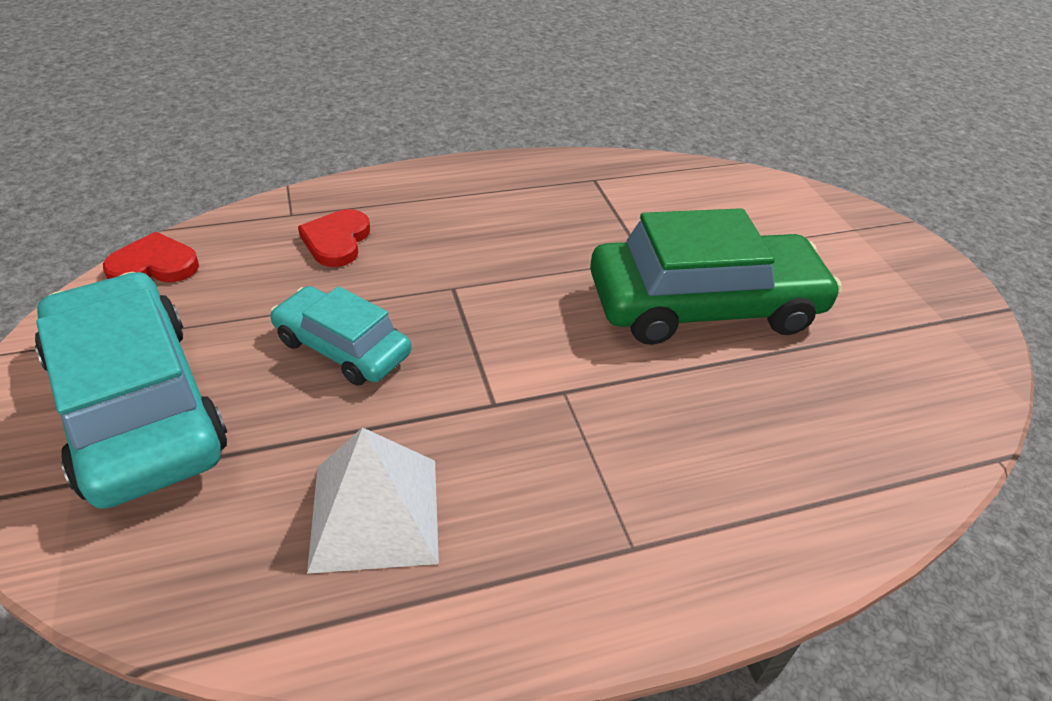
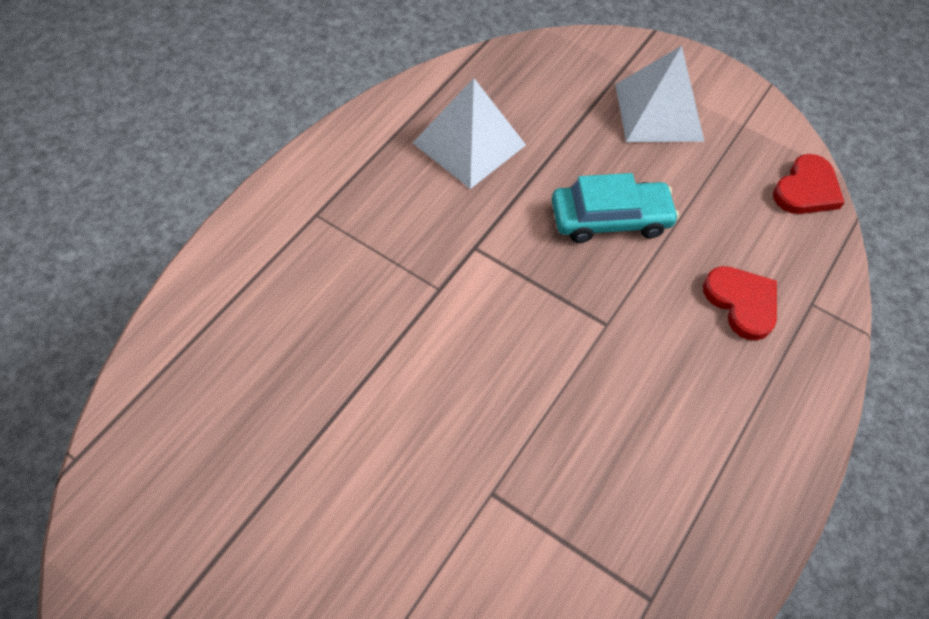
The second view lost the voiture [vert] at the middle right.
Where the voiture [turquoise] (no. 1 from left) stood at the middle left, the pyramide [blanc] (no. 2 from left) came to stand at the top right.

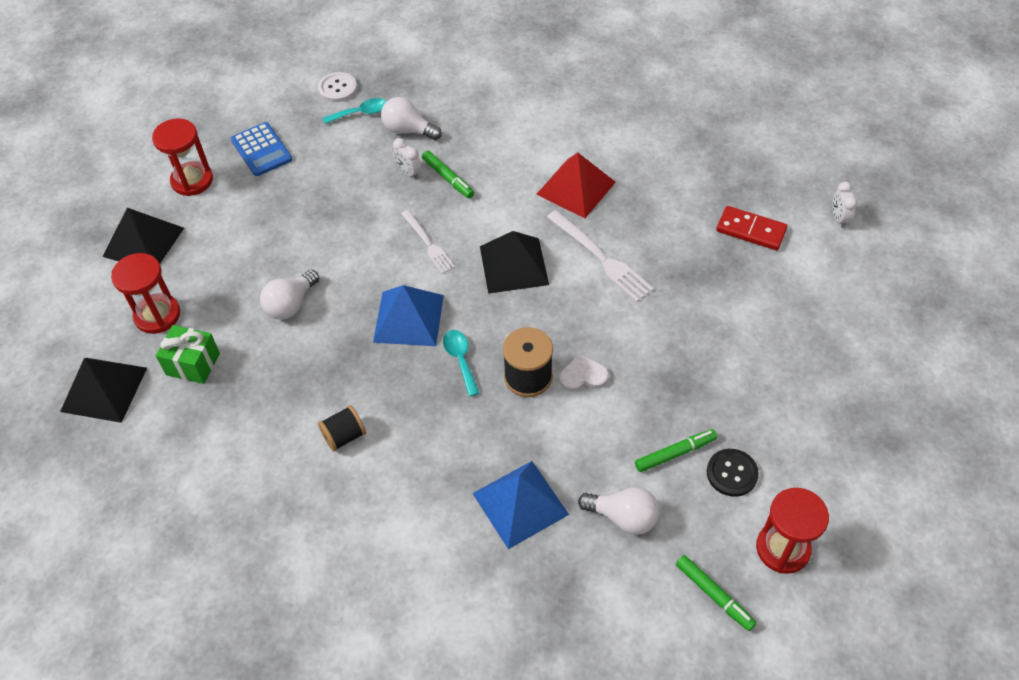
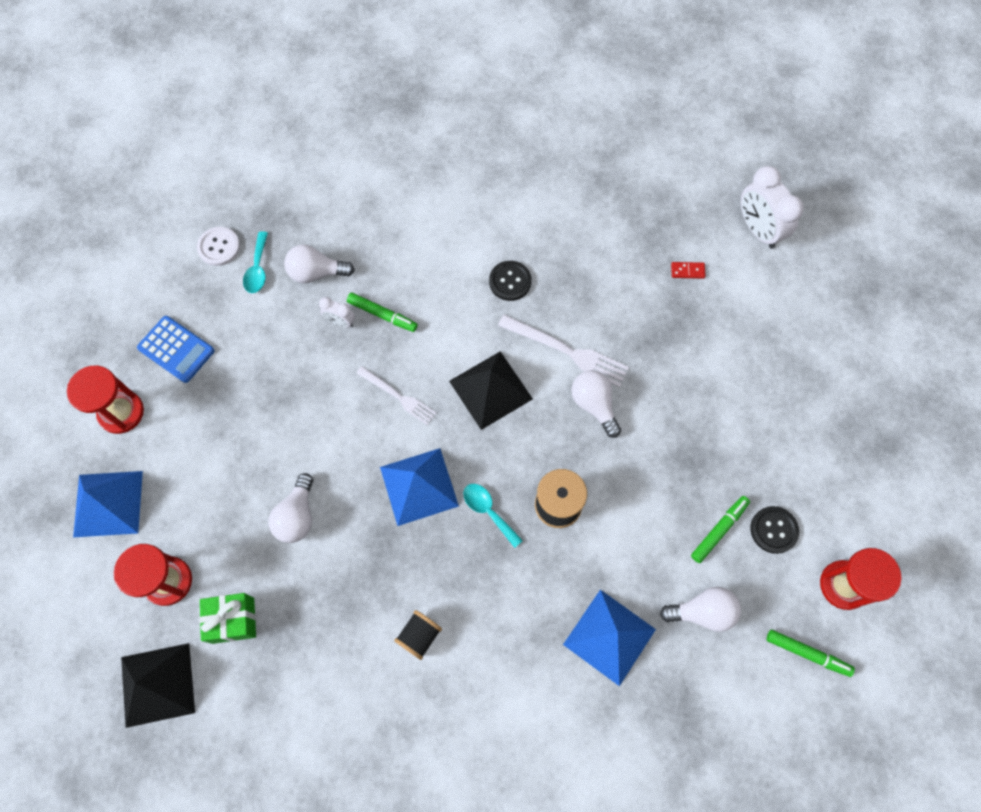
The cuillère [turquoise] (no. 1 from left) at the top centre ended up facing another way, 135 degrees clockwise from before.
Where the pyramide [rouge] stood at the top centre, the bouton [noir] (no. 1 from left) came to stand at the centre.
The size of the réveil [blanc] (no. 2 from left) at the top right changed by a factor of 1.95.
The size of the domino [rouge] at the middle right changed by a factor of 0.53.
What was the pyramide [noir] (no. 2 from left) at the middle left turned into the pyramide [bleu] (no. 1 from left) at the middle left.
The second view lost the cœur [blanc] at the centre.
The second view gained the ampoule [blanc] (no. 3 from left) at the centre.

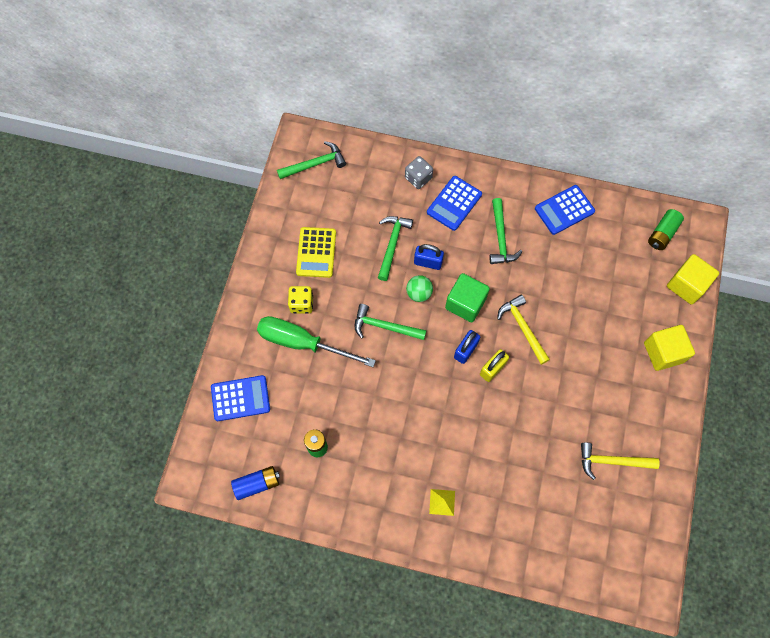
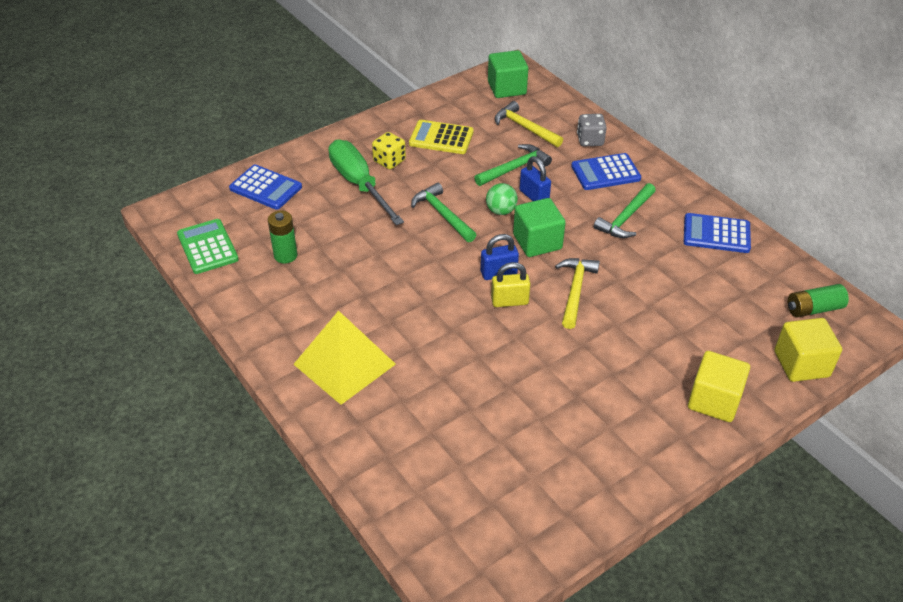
Where the marteau [vert] (no. 1 from left) stood at the top centre, the cube [vert] (no. 1 from left) came to stand at the top centre.
The calculatrice [jaune] at the centre ended up facing another way, 60 degrees clockwise from before.
The marteau [jaune] (no. 2 from left in the first image) ended up elsewhere, having gone from the bottom right to the top centre.
Where the pile [bleu] stood at the bottom left, the calculatrice [vert] came to stand at the middle left.
The size of the pyramide [jaune] at the bottom centre changed by a factor of 2.32.

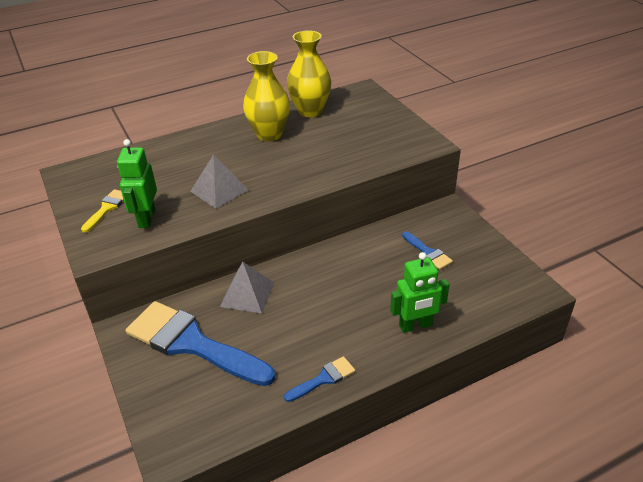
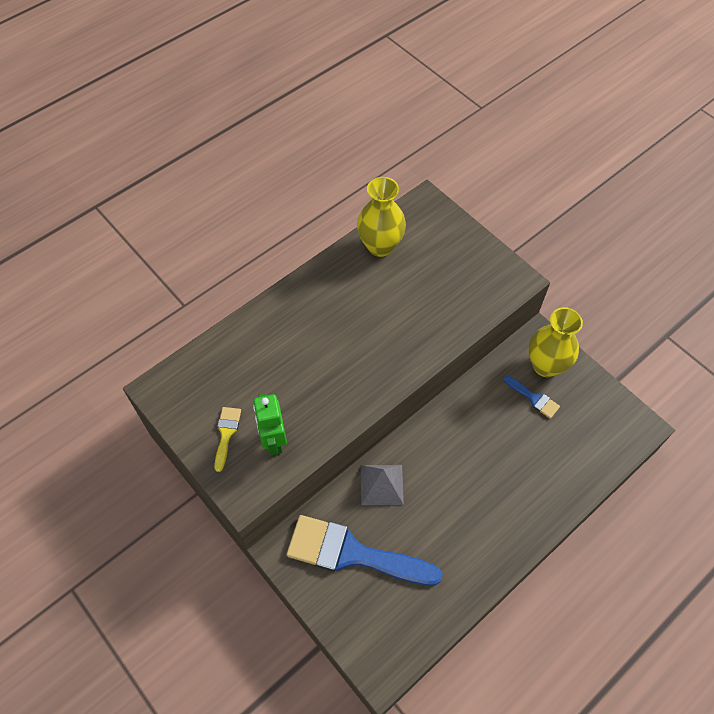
The vase [jaune] (no. 1 from left in the first image) ended up elsewhere, having gone from the top centre to the middle right.
The second view lost the pyramide [gris] (no. 1 from left) at the centre.
The second view lost the robot [vert] (no. 2 from left) at the centre.
The second view lost the pinceau [bleu] (no. 2 from left) at the bottom centre.

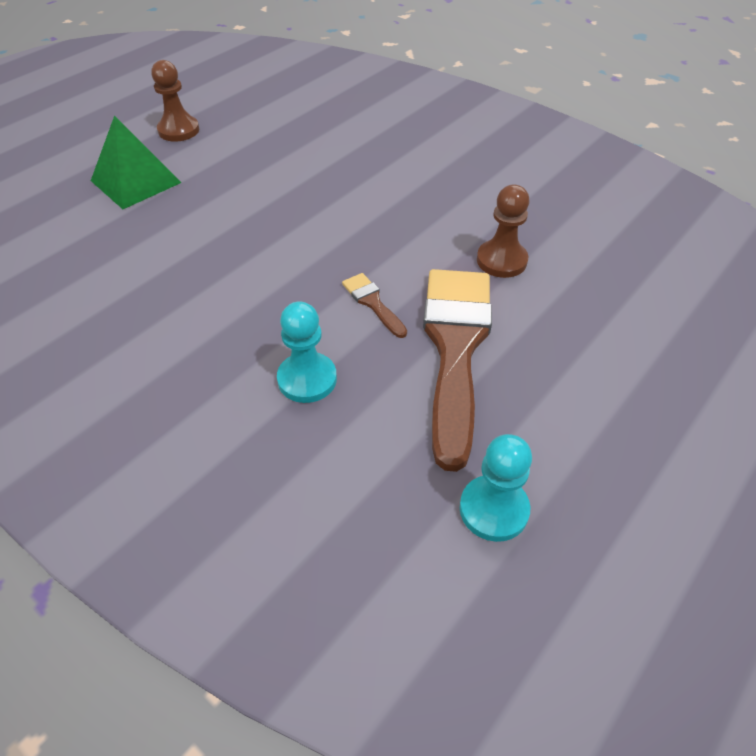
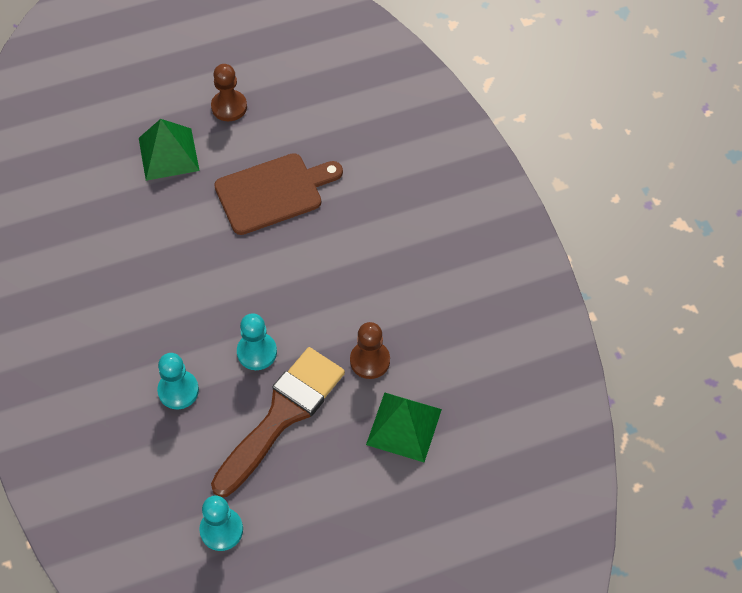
Where the pinceau [marron] (no. 1 from left) stood at the centre, the pion [turquoise] (no. 3 from left) came to stand at the centre.
The second view gained the planche à découper [marron] at the top centre.
The second view gained the pyramide [vert] (no. 2 from left) at the bottom centre.

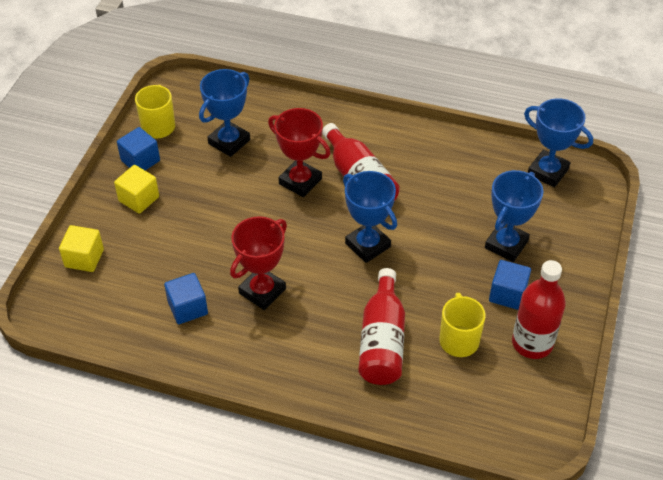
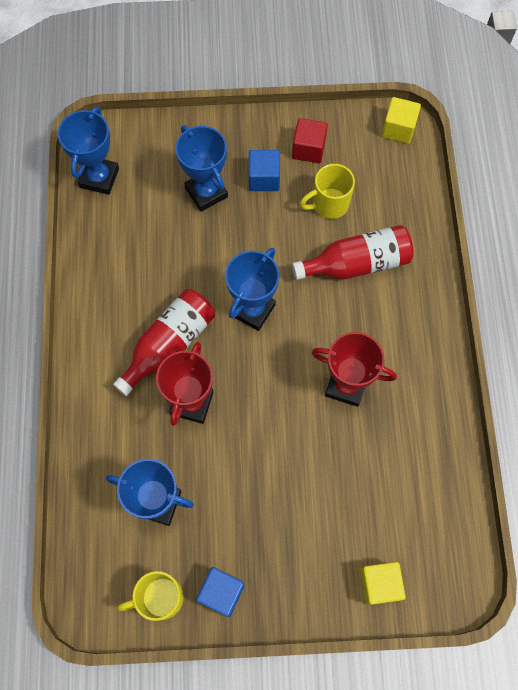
The cube [jaune] (no. 2 from left) ended up elsewhere, having gone from the middle left to the top right.
The trophée [bleu] (no. 3 from left) at the middle right ended up facing another way, 45 degrees clockwise from before.
Where the bouteille [rouge] (no. 3 from left) stood at the middle right, the cube [rouge] came to stand at the top centre.
The second view lost the cube [bleu] (no. 2 from left) at the middle left.

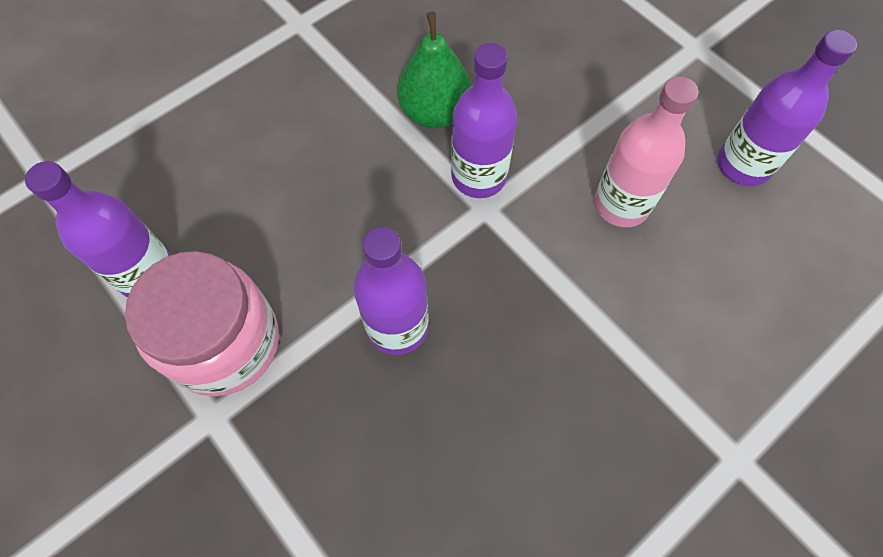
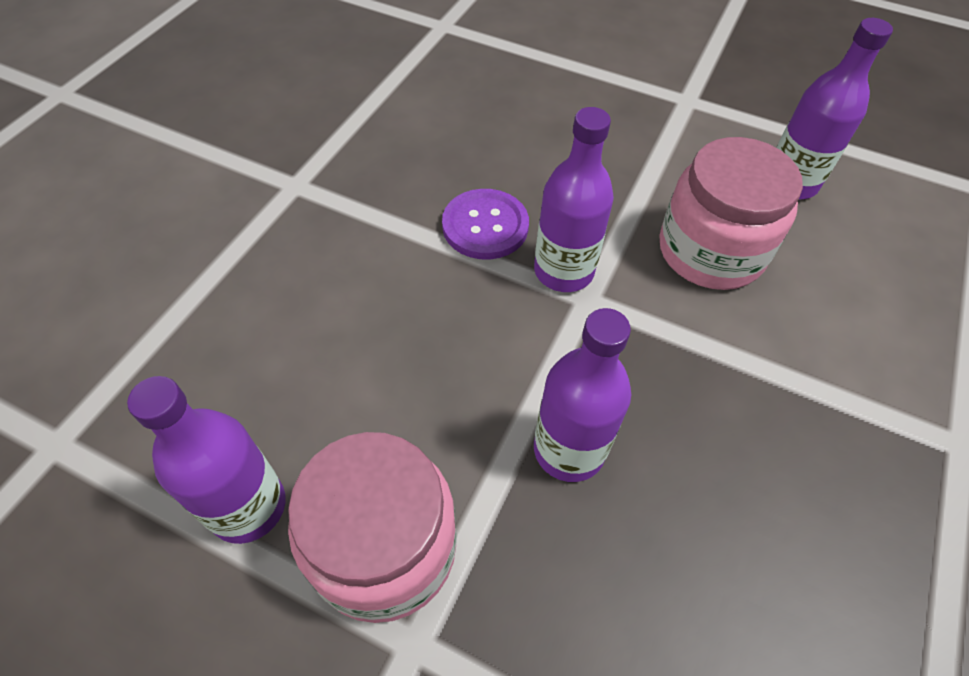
Where the poire [vert] stood at the top centre, the bouton [violet] came to stand at the top centre.
Where the bouteille [rose] stood at the top right, the bocal [rose] (no. 2 from left) came to stand at the top right.

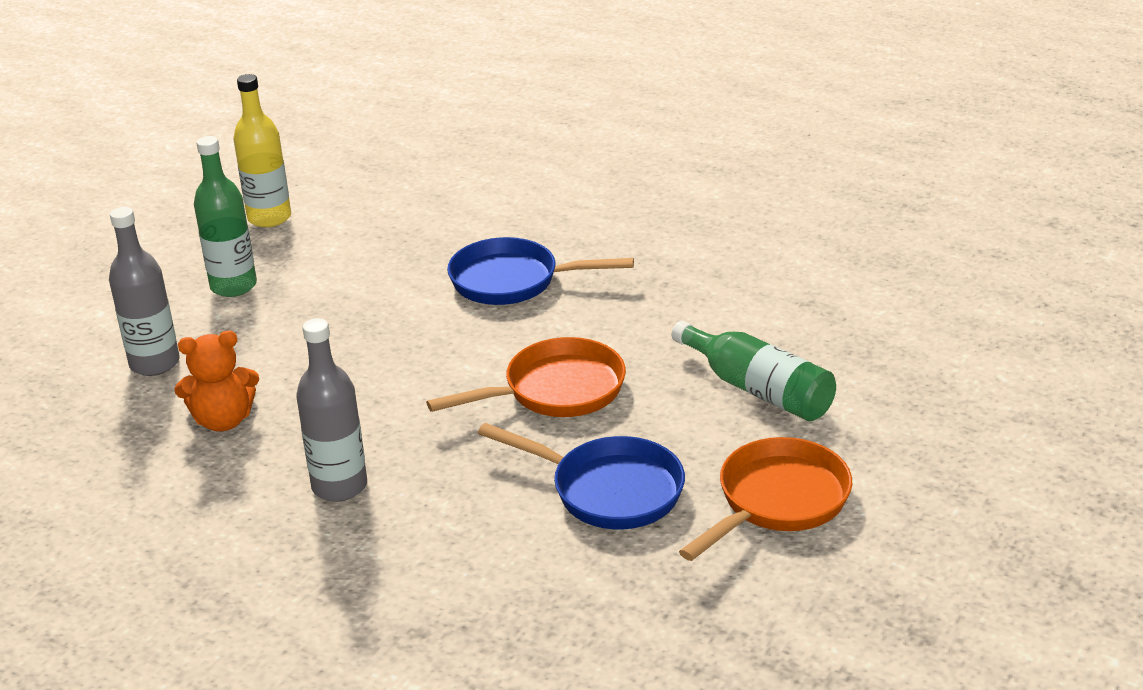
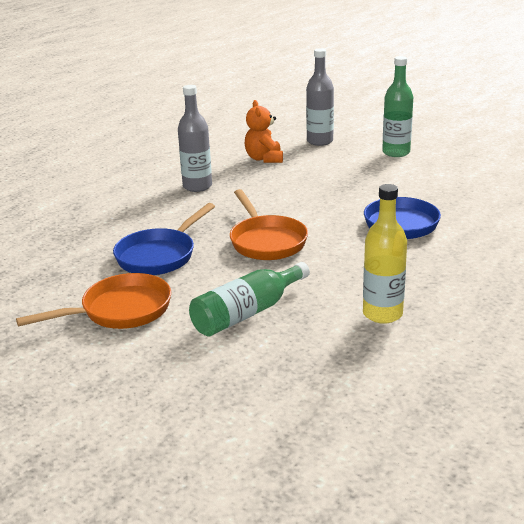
The bouteille [jaune] ended up elsewhere, having gone from the top left to the middle right.
The poêle [orange] (no. 2 from left in the first image) at the bottom right ended up facing another way, 75 degrees counterclockwise from before.

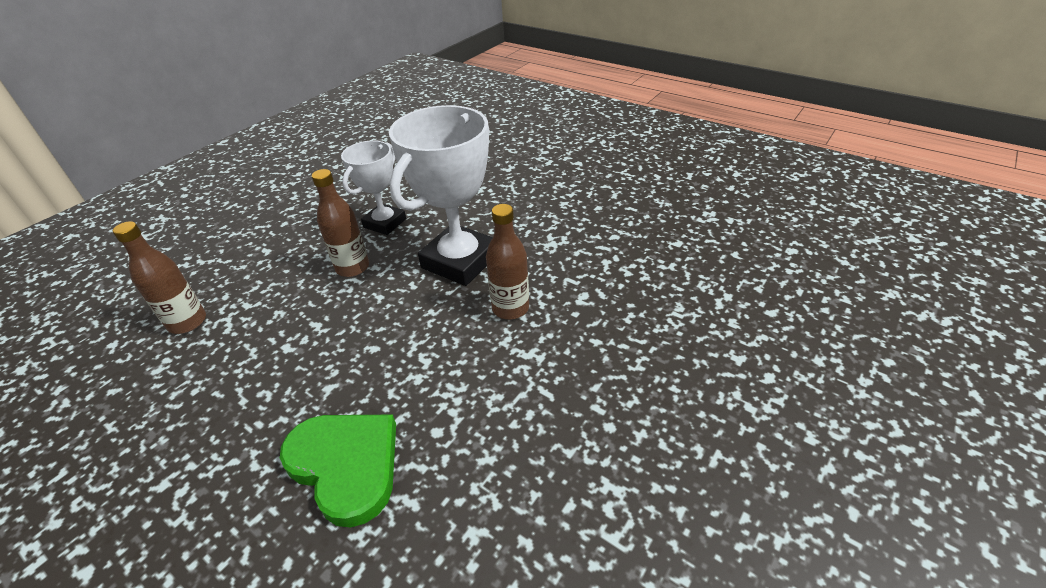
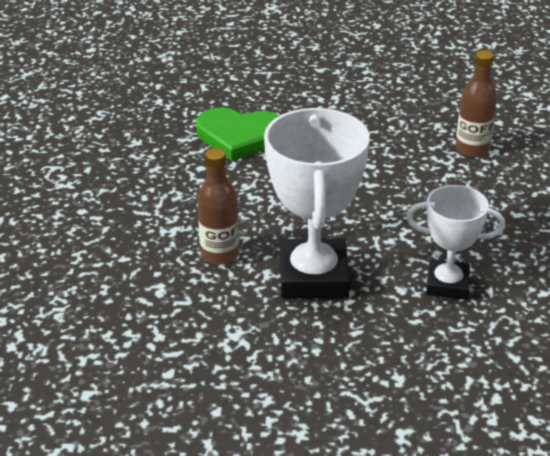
The trophée [blanc] (no. 1 from left in the first image) at the top centre ended up facing another way, 75 degrees counterclockwise from before.
The second view lost the bouteille [marron] (no. 2 from left) at the middle left.

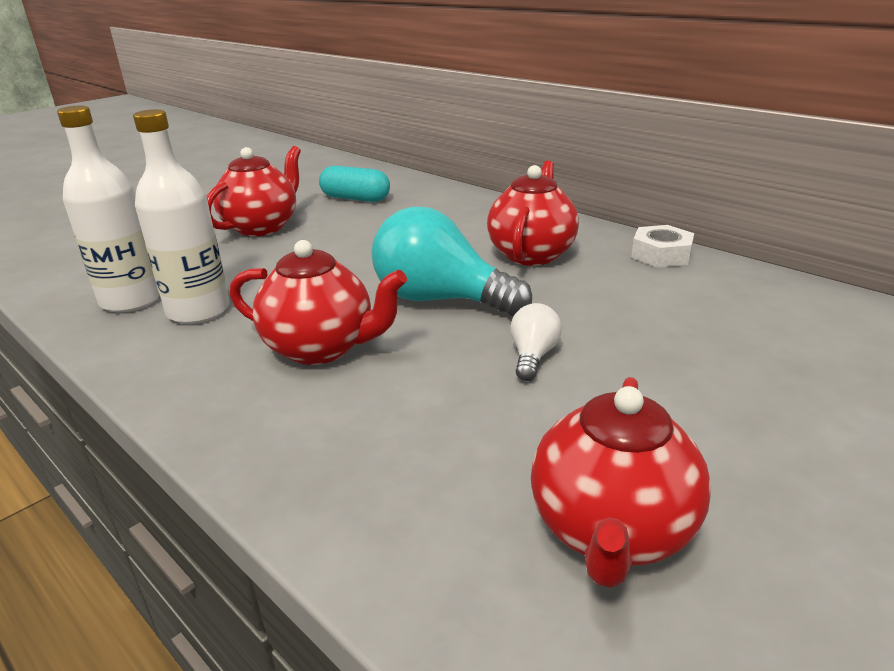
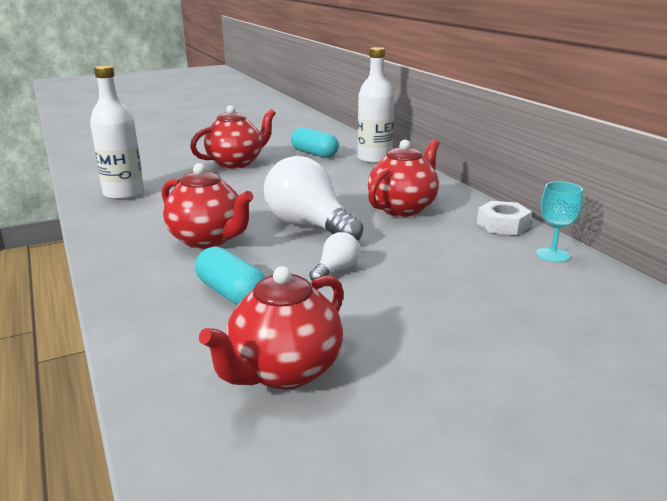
The bouteille [blanc] (no. 2 from left) ended up elsewhere, having gone from the top left to the top centre.
What was the ampoule [turquoise] at the centre turned into the ampoule [blanc] (no. 1 from left) at the centre.
The second view gained the verre à pied [turquoise] at the middle right.
The second view gained the gélule [turquoise] (no. 1 from left) at the centre.

